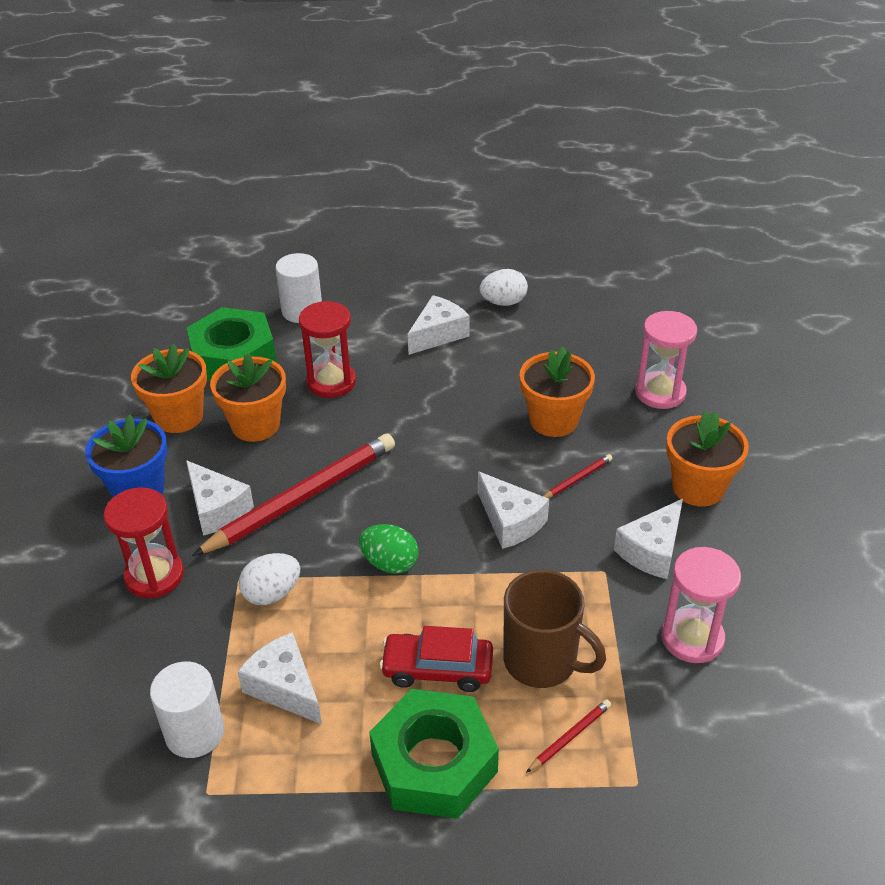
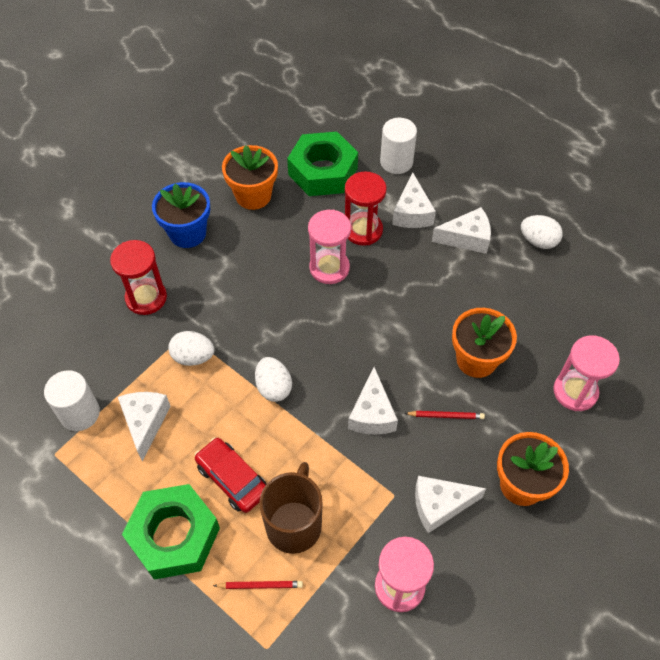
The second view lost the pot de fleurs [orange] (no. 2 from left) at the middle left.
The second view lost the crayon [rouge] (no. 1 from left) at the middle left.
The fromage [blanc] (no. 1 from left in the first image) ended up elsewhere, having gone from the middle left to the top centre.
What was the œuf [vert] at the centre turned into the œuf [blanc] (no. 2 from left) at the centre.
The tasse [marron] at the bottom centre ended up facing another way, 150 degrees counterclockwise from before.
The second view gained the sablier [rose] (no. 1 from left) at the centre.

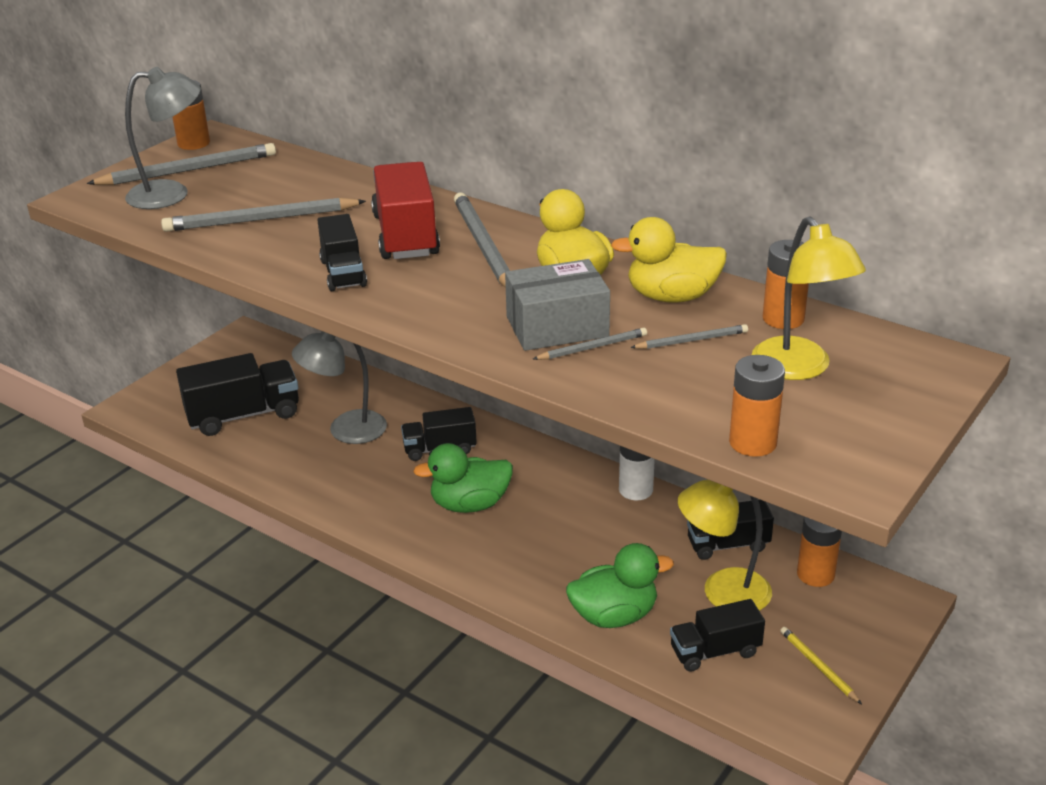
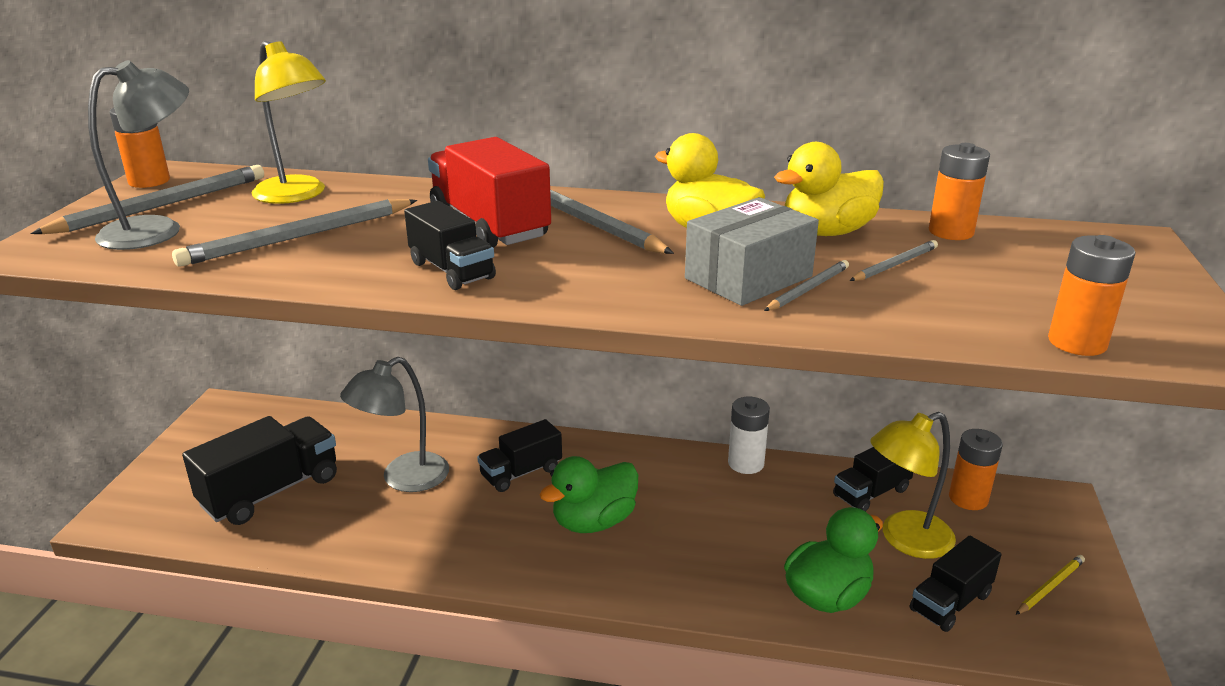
The lampe [jaune] (no. 2 from left in the first image) ended up elsewhere, having gone from the middle right to the top left.
The crayon [jaune] at the bottom right ended up facing another way, 105 degrees clockwise from before.

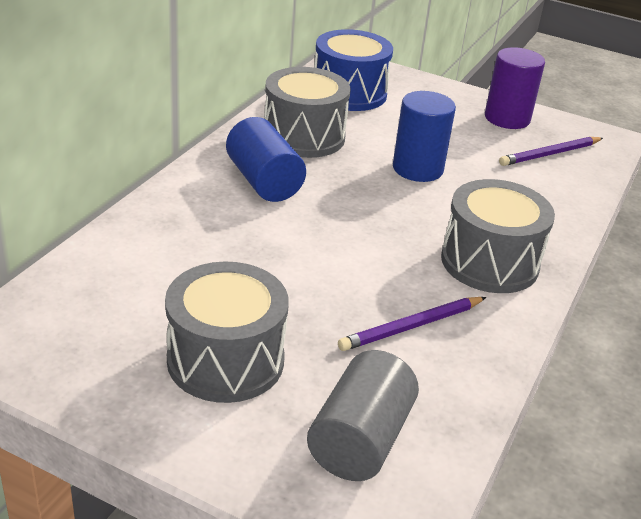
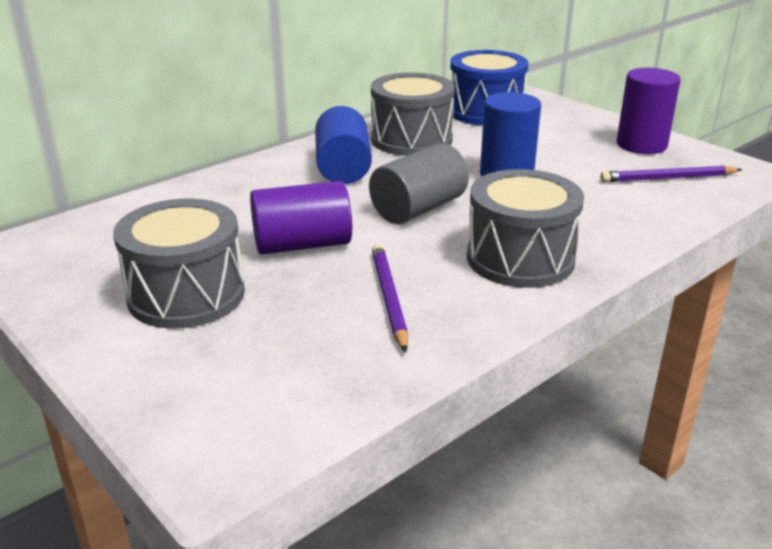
The crayon [violet] (no. 1 from left) at the centre ended up facing another way, 90 degrees clockwise from before.
The cylindre [gris] ended up elsewhere, having gone from the bottom centre to the centre.
The second view gained the cylindre [violet] (no. 1 from left) at the centre.

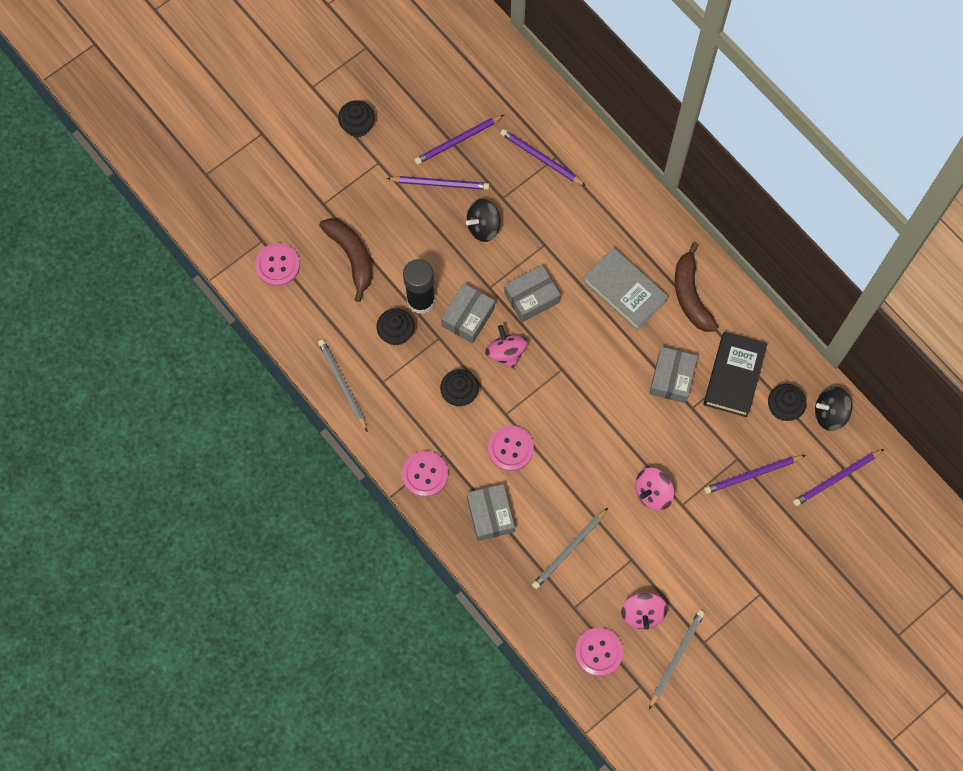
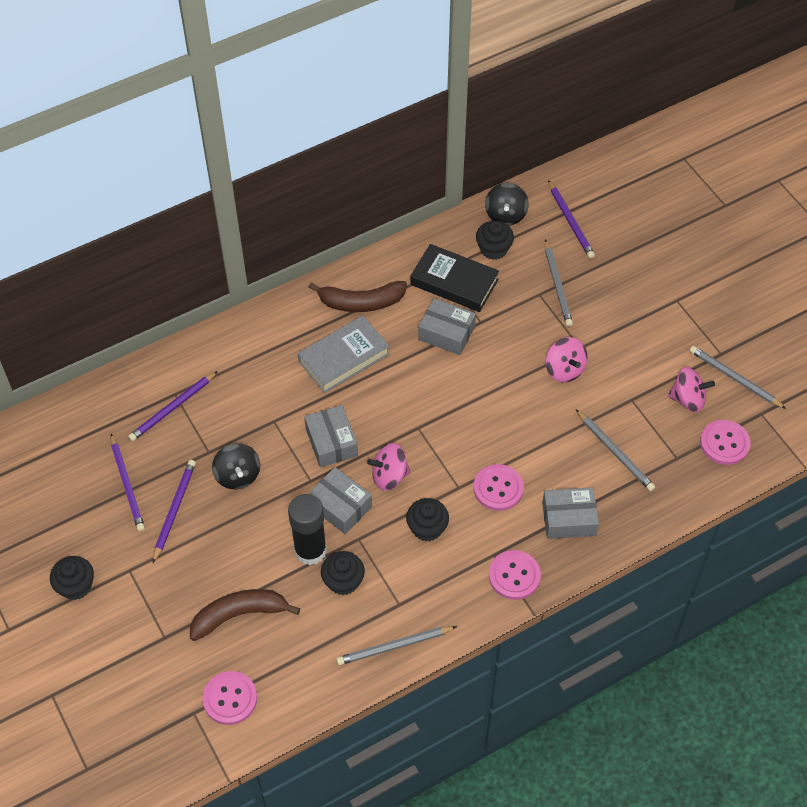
What was the crayon [violet] (no. 4 from left) at the middle right turned into the crayon [gris] (no. 2 from left) at the middle right.

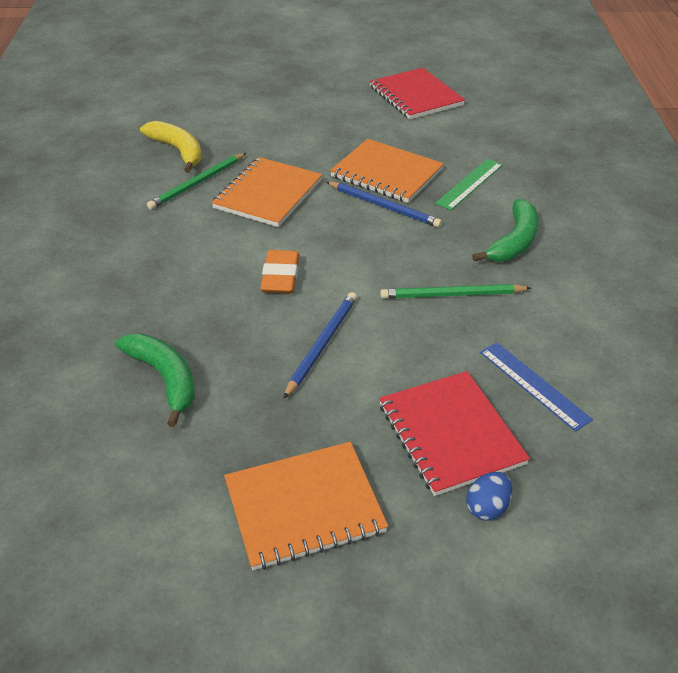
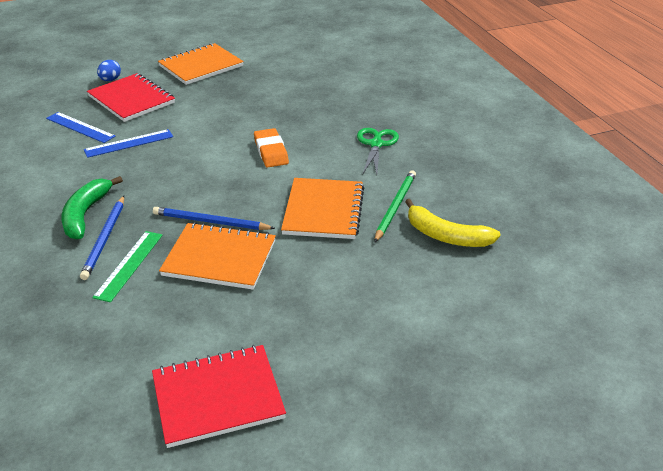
The carnet [rouge] (no. 1 from left in the first image) at the top centre ended up facing another way, 60 degrees counterclockwise from before.
The second view lost the crayon [vert] (no. 2 from left) at the middle right.
The crayon [bleu] (no. 1 from left) ended up elsewhere, having gone from the centre to the middle left.
The second view lost the banane [vert] (no. 1 from left) at the middle left.
The second view gained the ciseaux [vert] at the top centre.
The second view gained the règle [bleu] (no. 2 from left) at the top left.

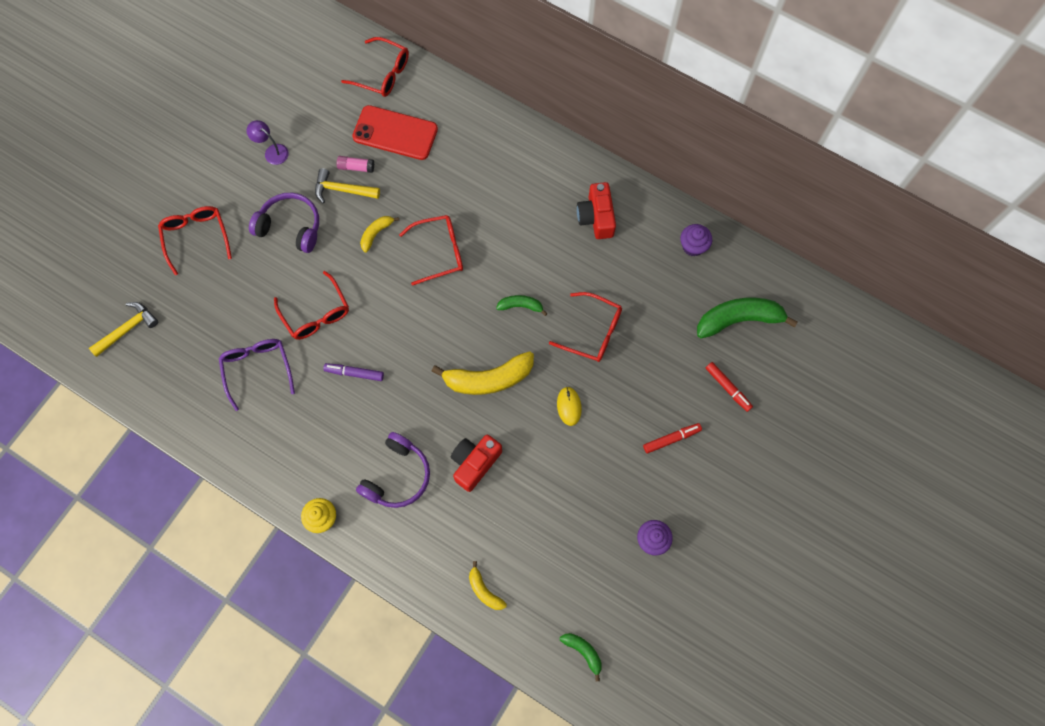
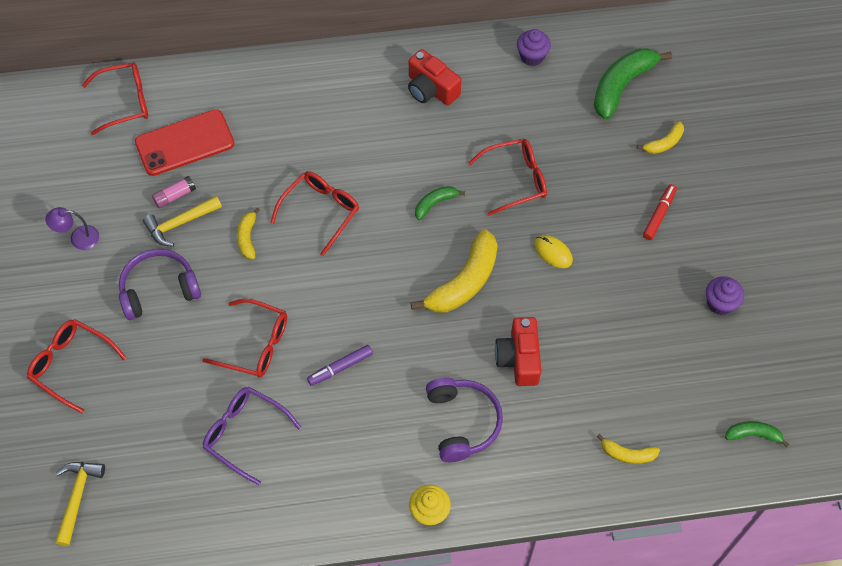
Where the feutre [rouge] (no. 2 from left) stood at the middle right, the banane [jaune] (no. 4 from left) came to stand at the top right.

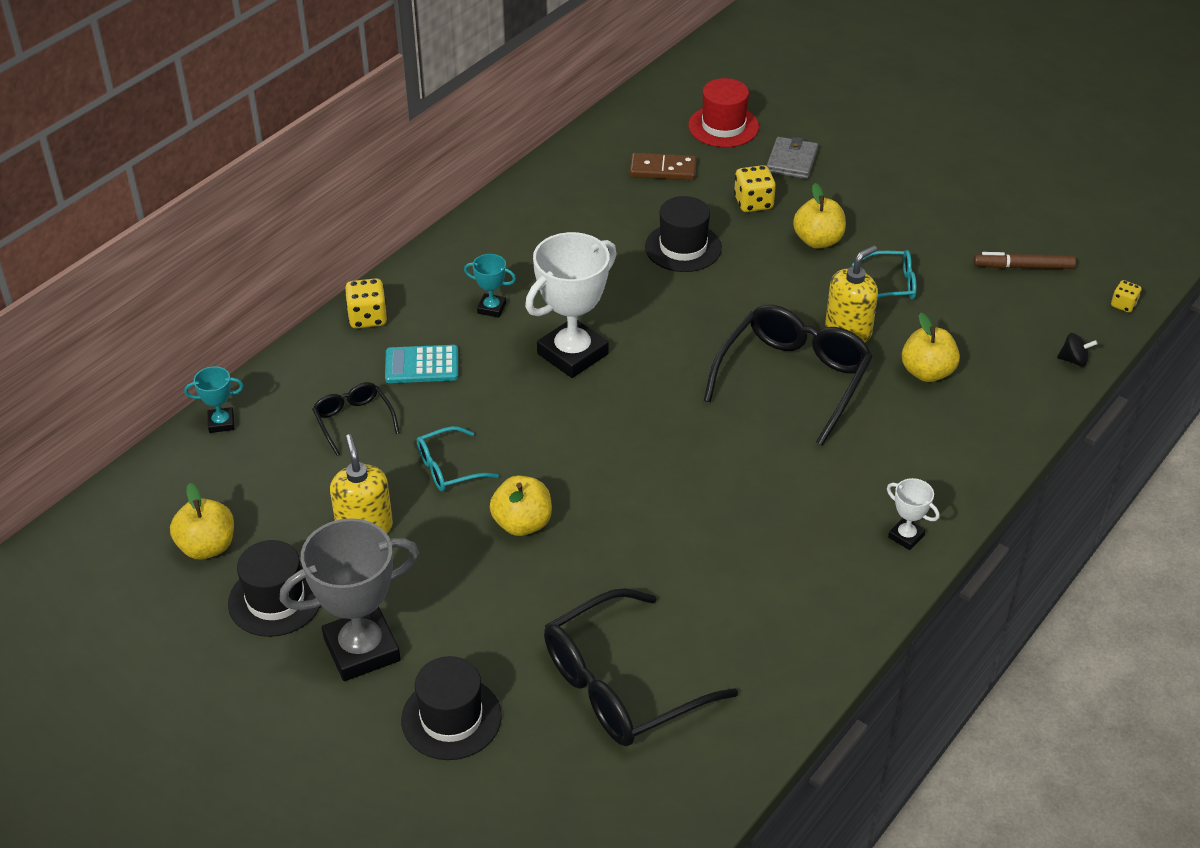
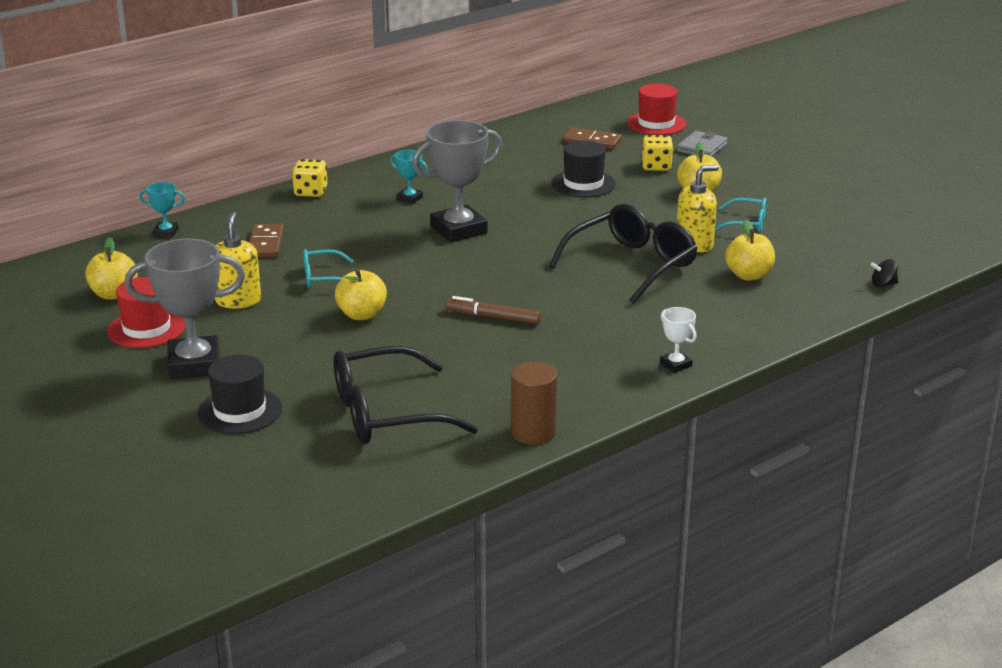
What was the trophée [blanc] (no. 1 from left) at the centre turned into the trophée [gris] (no. 2 from left) at the top centre.
The feutre [marron] ended up elsewhere, having gone from the top right to the centre.
The second view lost the dé [jaune] (no. 3 from left) at the middle right.
The toupie [noir] at the middle right ended up facing another way, 150 degrees clockwise from before.
The second view lost the calculatrice [turquoise] at the centre.
Where the lunettes [noir] (no. 1 from left) stood at the middle left, the domino [marron] (no. 1 from left) came to stand at the middle left.
What was the chapeau [noir] (no. 1 from left) at the bottom left turned into the chapeau [rouge] (no. 1 from left) at the middle left.
The second view gained the cylindre [marron] at the centre.

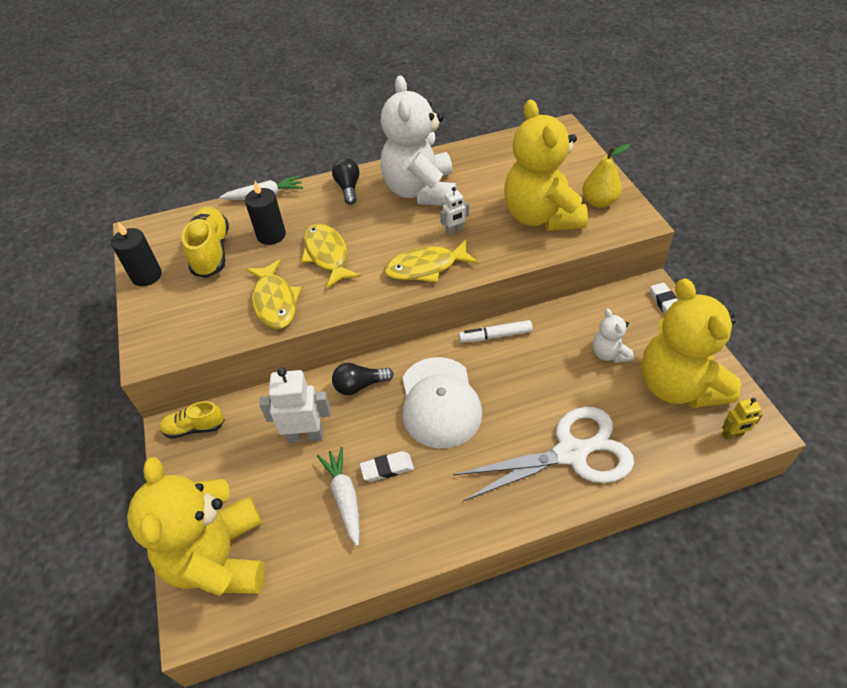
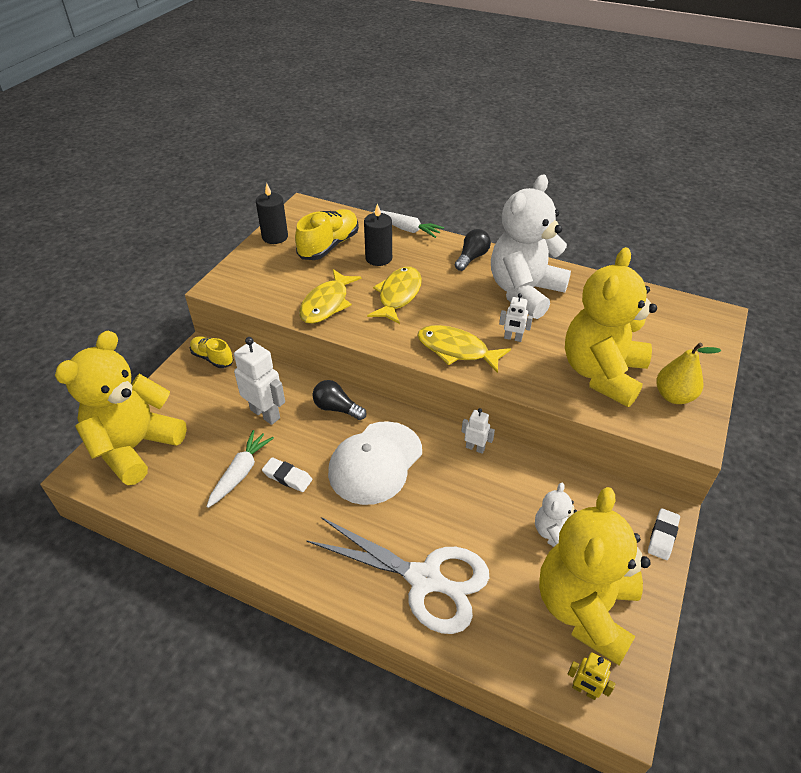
Where the feutre [blanc] stood at the centre, the robot [blanc] (no. 2 from left) came to stand at the centre.

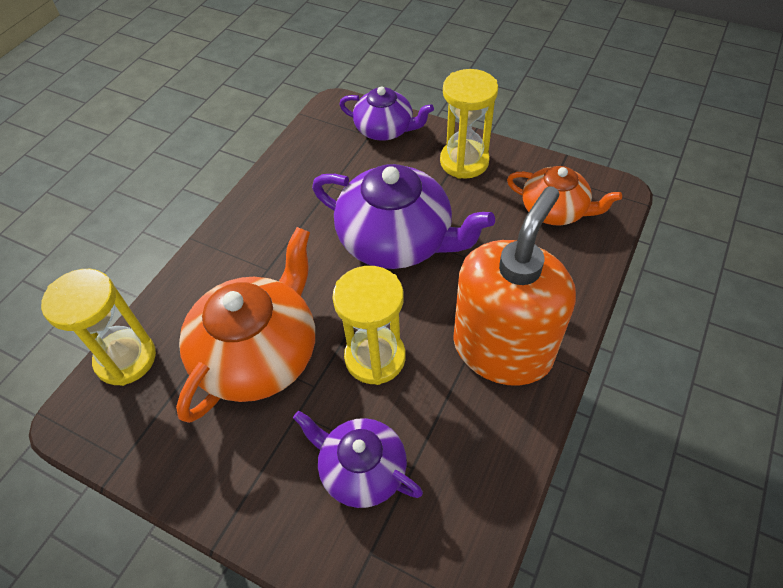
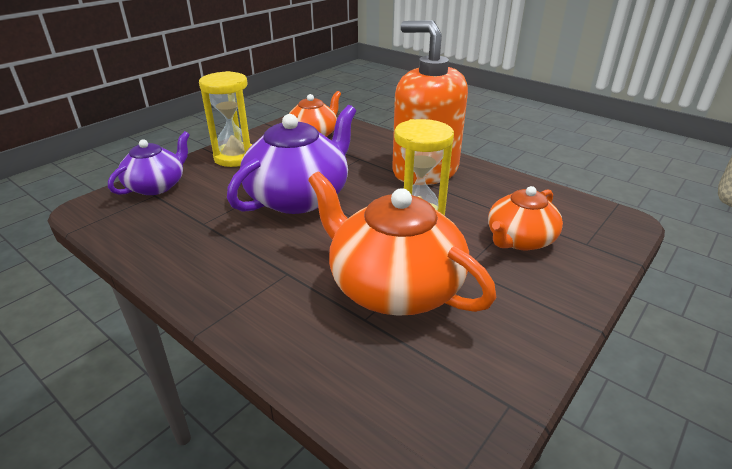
The second view lost the sablier [jaune] (no. 1 from left) at the middle left.
What was the théière [violet] (no. 1 from left) at the bottom centre turned into the théière [orange] (no. 3 from left) at the middle right.

